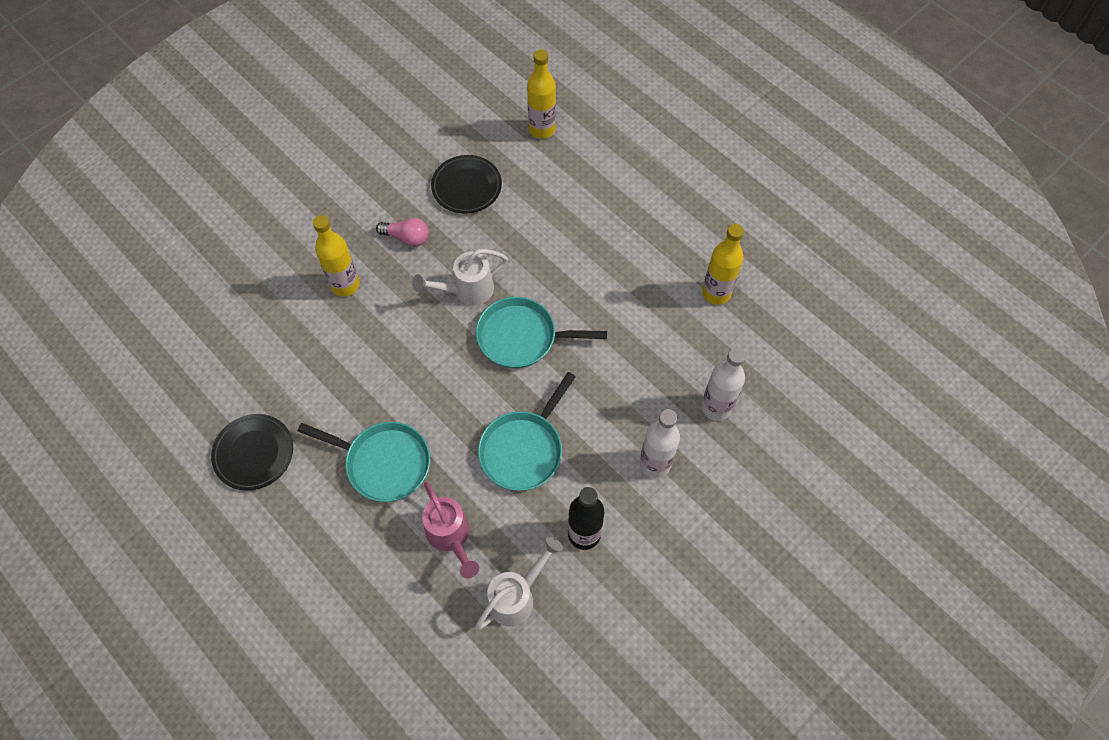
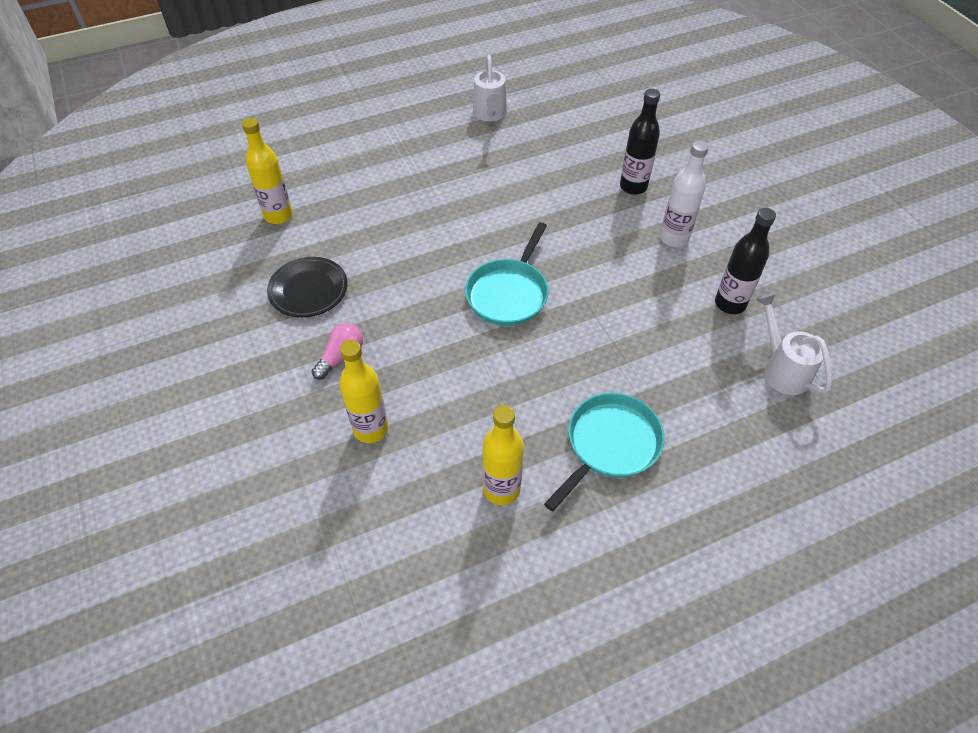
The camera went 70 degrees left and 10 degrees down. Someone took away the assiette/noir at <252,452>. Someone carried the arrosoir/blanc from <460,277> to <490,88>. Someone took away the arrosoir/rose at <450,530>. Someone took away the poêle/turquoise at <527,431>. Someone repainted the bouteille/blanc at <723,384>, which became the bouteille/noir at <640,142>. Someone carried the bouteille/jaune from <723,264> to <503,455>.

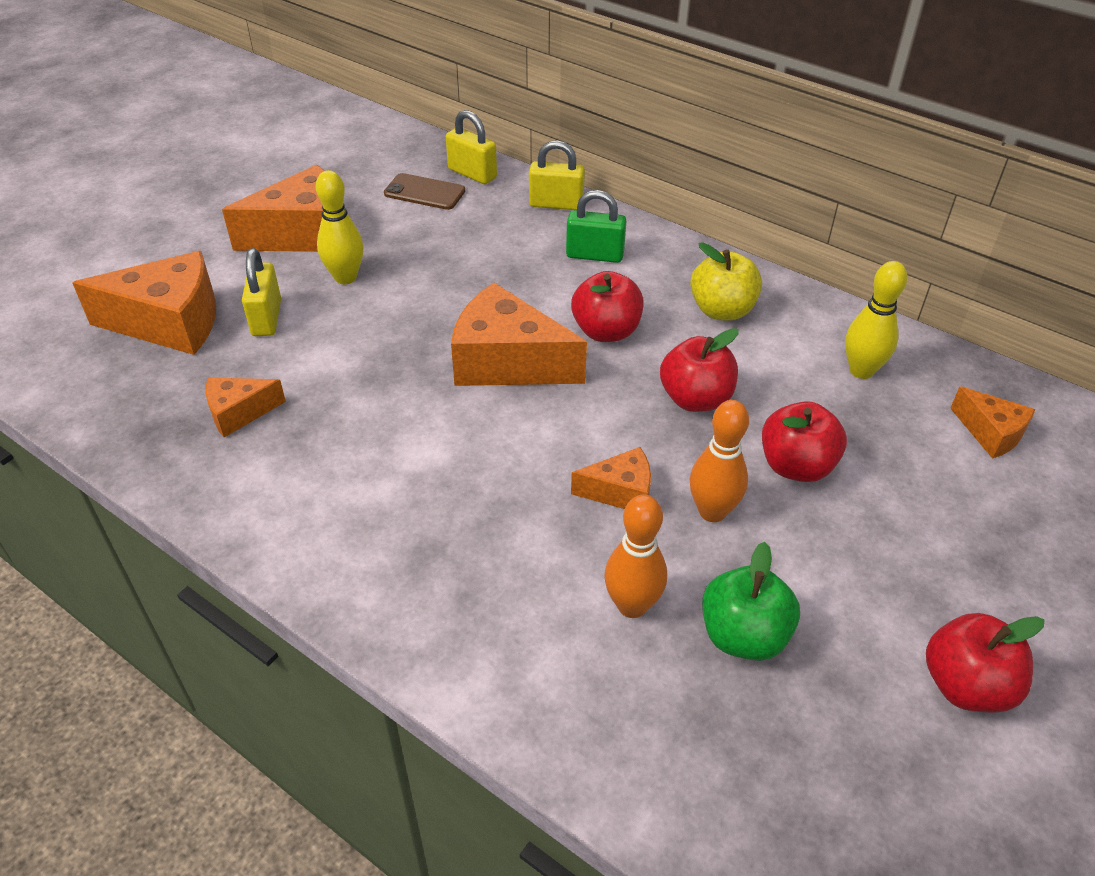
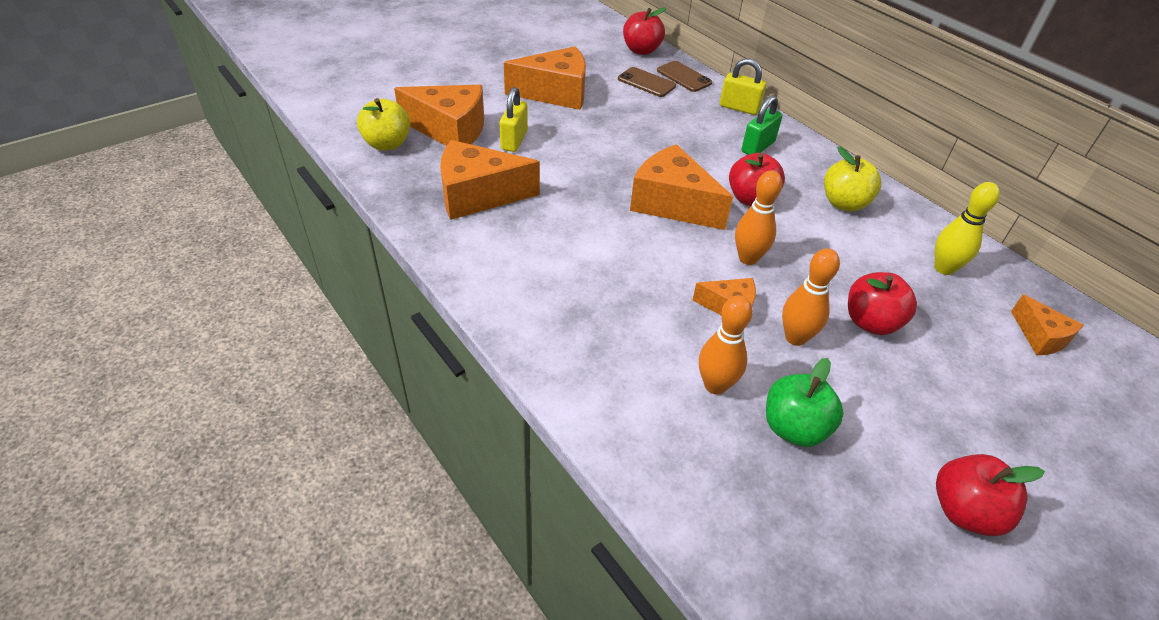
The camera went 15 degrees right and 0 degrees up. Someone scaled the fromage/orange at <246,407> by 1.87. Someone took away the quille/jaune at <339,227>. Someone swapped the cadenas/jaune at <471,147> for the téléphone/marron at <684,76>. Someone rotated the cadenas/vert at <596,226> by 75 degrees counterclockwise. Someone carried the pomme/rouge from <699,370> to <645,31>. Someone put down the pomme/jaune at <383,124>. Someone put down the quille/orange at <758,217>.

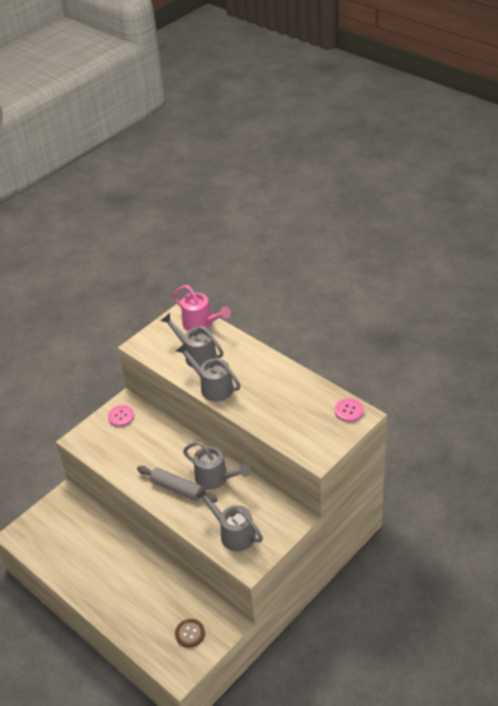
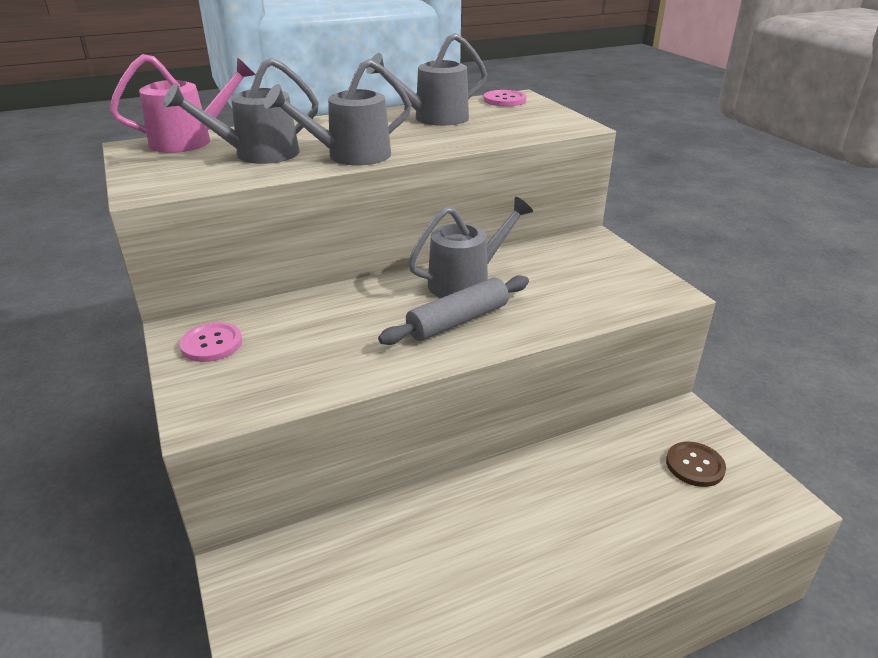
The camera went 70 degrees left and 10 degrees down. Someone carried the arrosoir/gris from <229,519> to <426,79>.

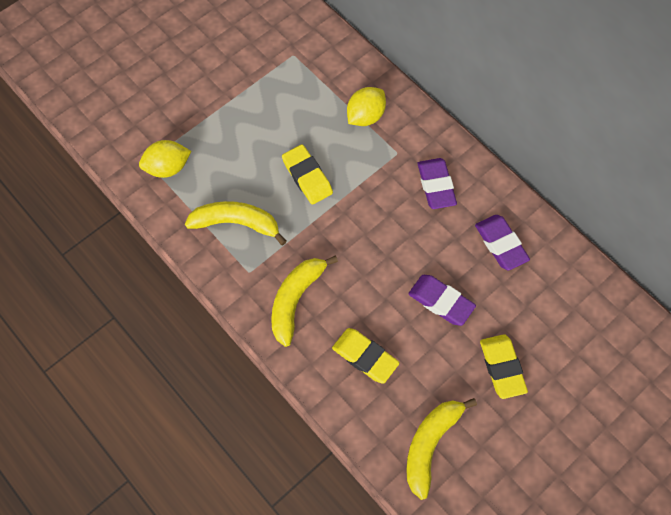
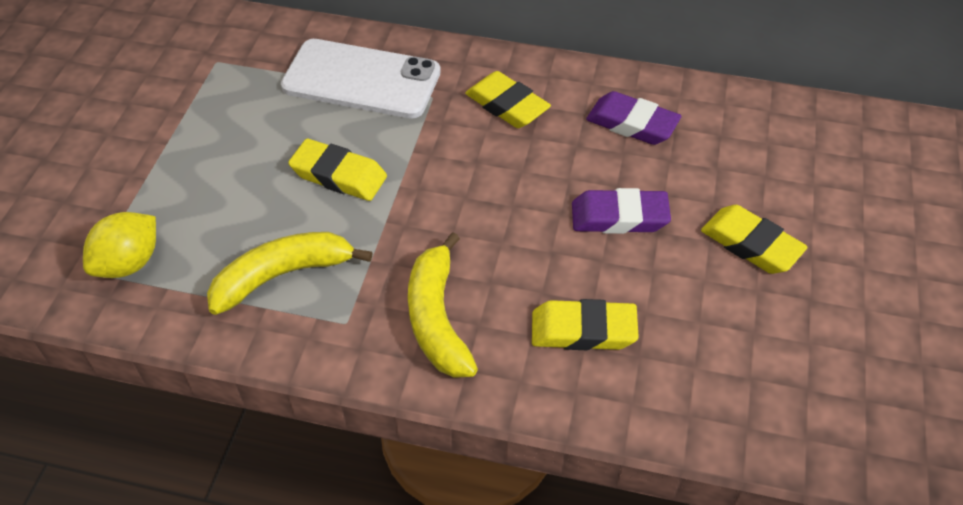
The camera went 35 degrees left and 15 degrees down. Someone swapped the citron/jaune at <366,106> for the téléphone/blanc at <361,79>. Someone took away the banane/jaune at <441,449>. Someone repainted the gomme/violet at <437,183>, which became the gomme/jaune at <508,99>.

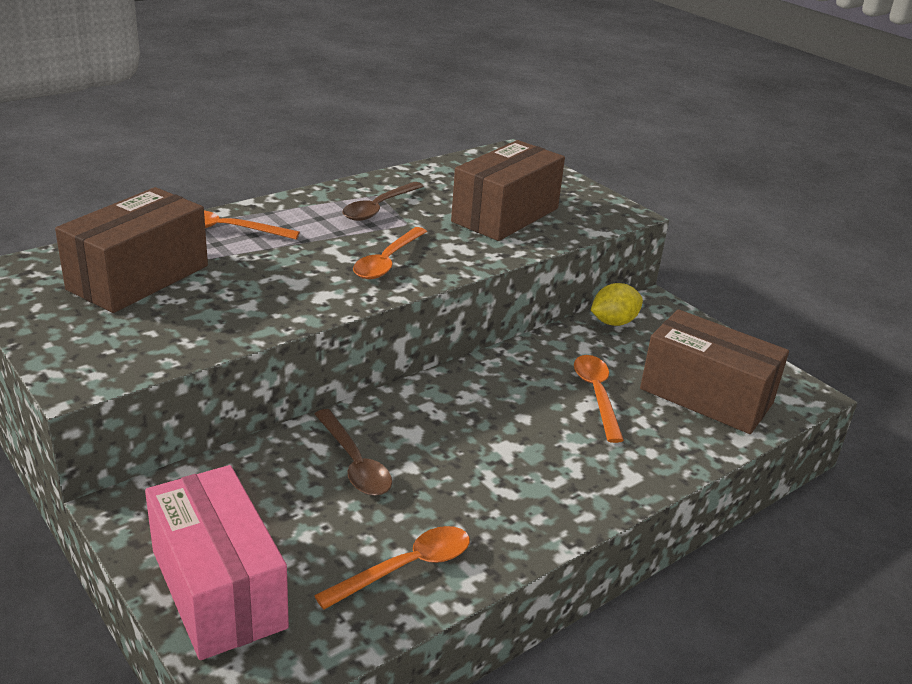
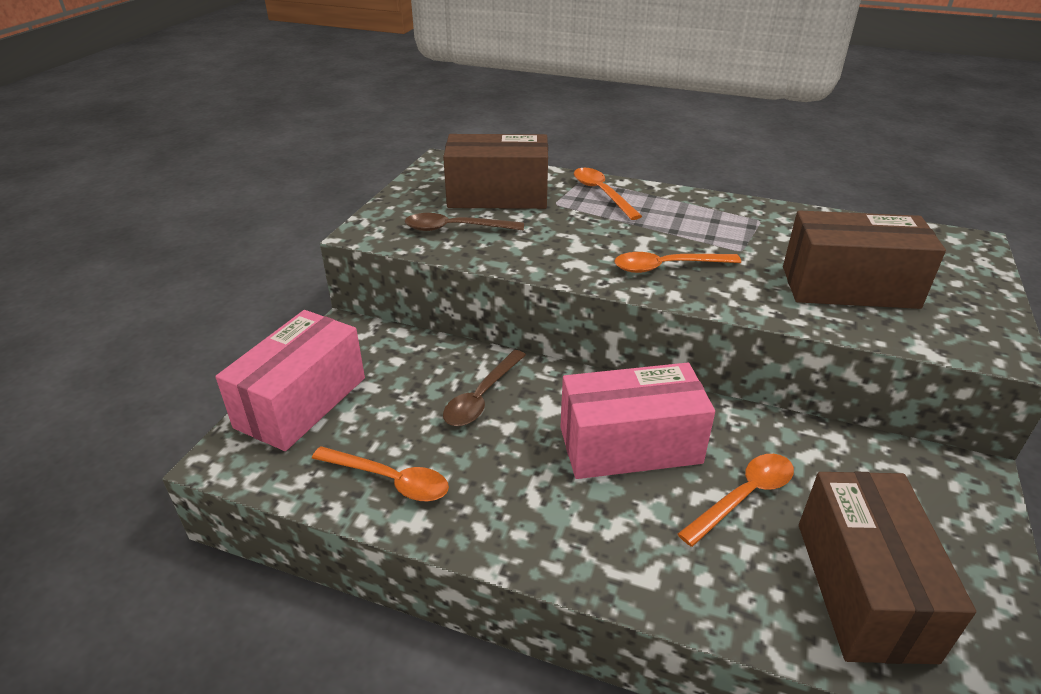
The camera went 60 degrees right and 5 degrees up. Someone carried the cuillère/marron from <383,201> to <464,222>. Someone took away the citron/jaune at <617,304>. Someone put down the boîte/rose at <637,421>.

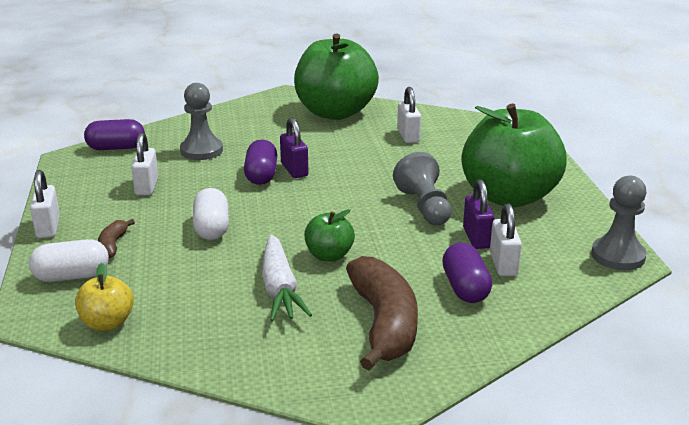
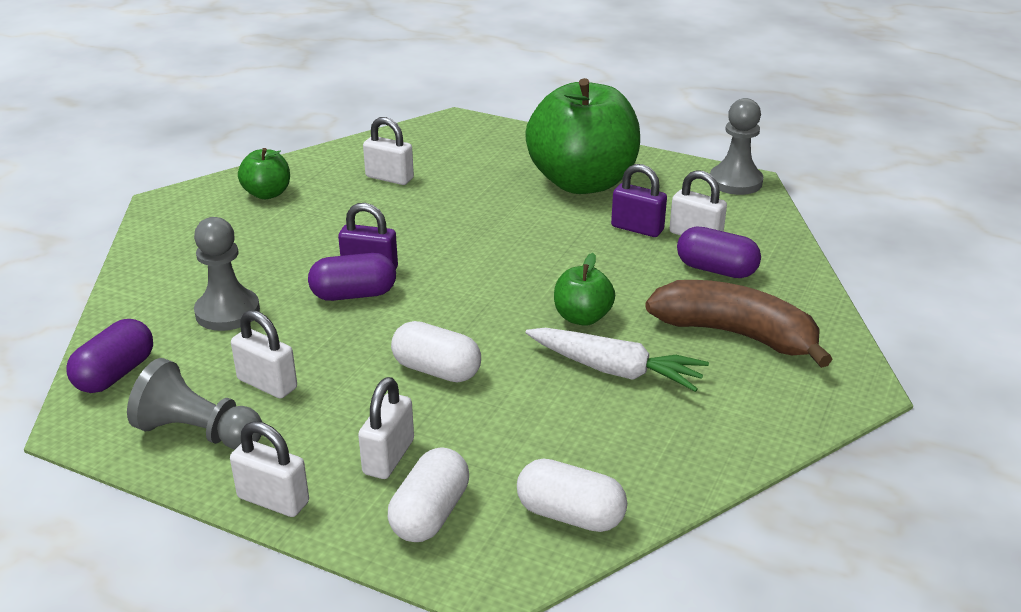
The camera went 55 degrees left and 5 degrees up. Someone swapped the pomme/jaune at <104,297> for the gélule/blanc at <572,495>. Someone swapped the banane/marron at <116,238> for the cadenas/blanc at <386,428>. Someone rotated the gélule/violet at <260,162> by 45 degrees counterclockwise. Someone scaled the pomme/vert at <336,77> by 0.45. Someone carried the pion/gris from <422,188> to <194,404>.

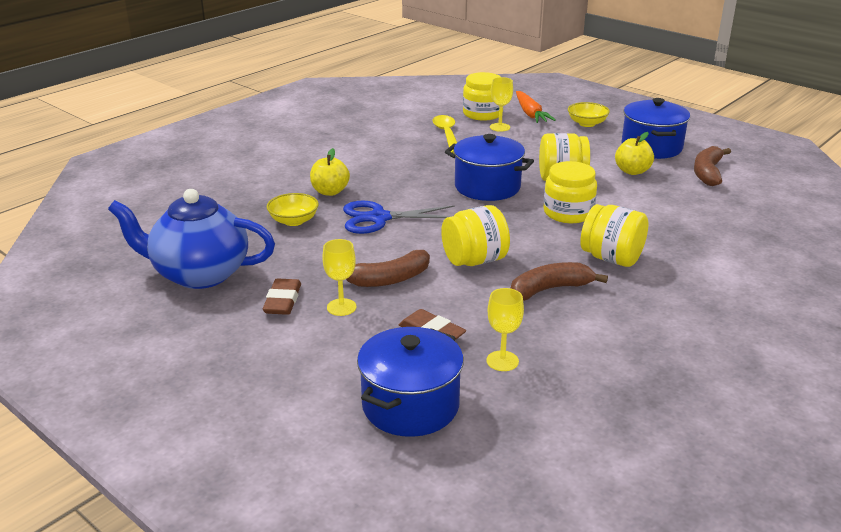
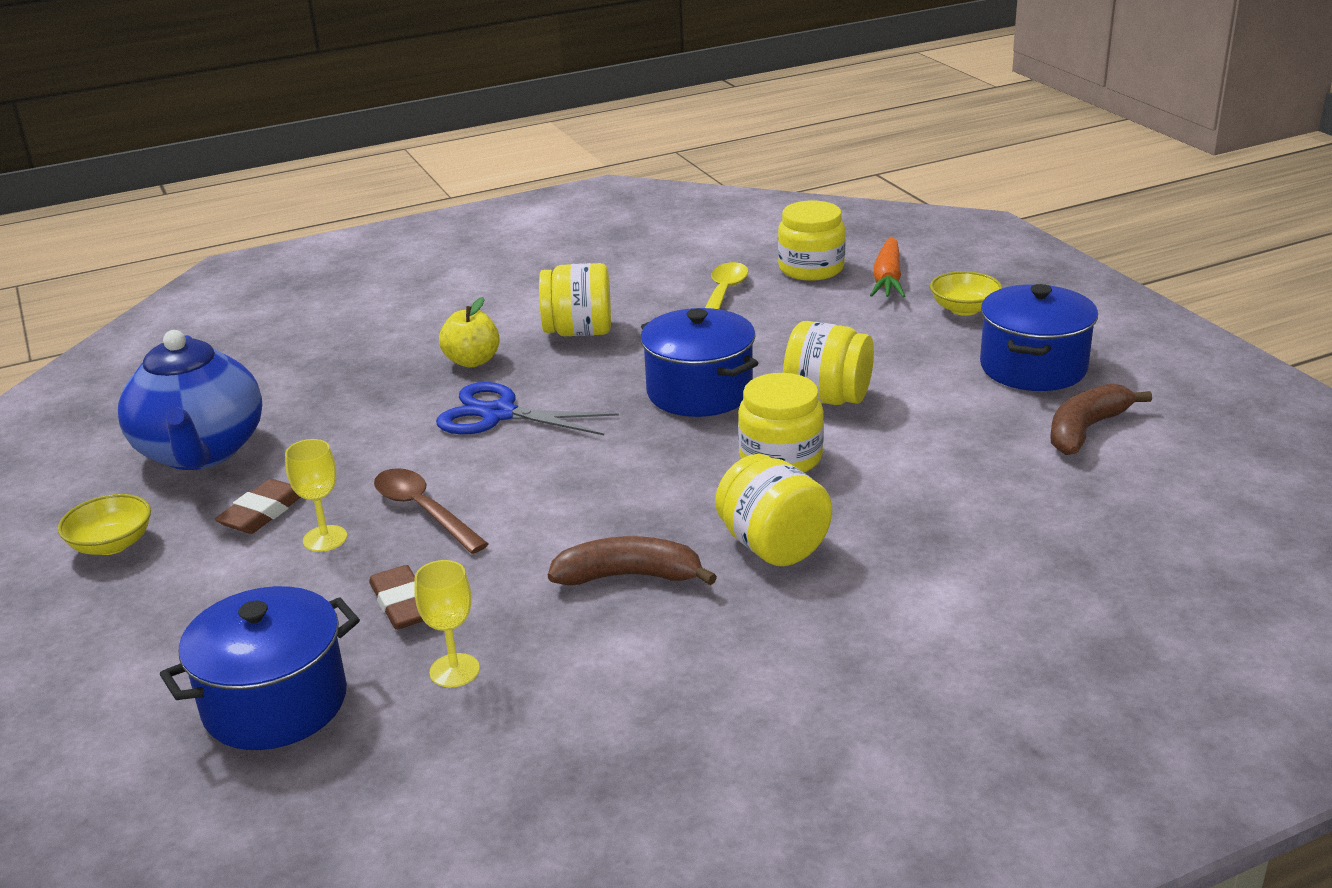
The camera went 25 degrees right and 0 degrees up. Someone rotated the théière/bleu at <191,239> by 135 degrees counterclockwise. Someone carried the bol/jaune from <292,209> to <104,524>. Someone swapped the banane/marron at <388,268> for the cuillère/marron at <431,511>. Someone carried the bocal/jaune from <475,235> to <575,299>. Someone took away the verre à pied/jaune at <501,104>. Someone took away the pomme/jaune at <634,153>.

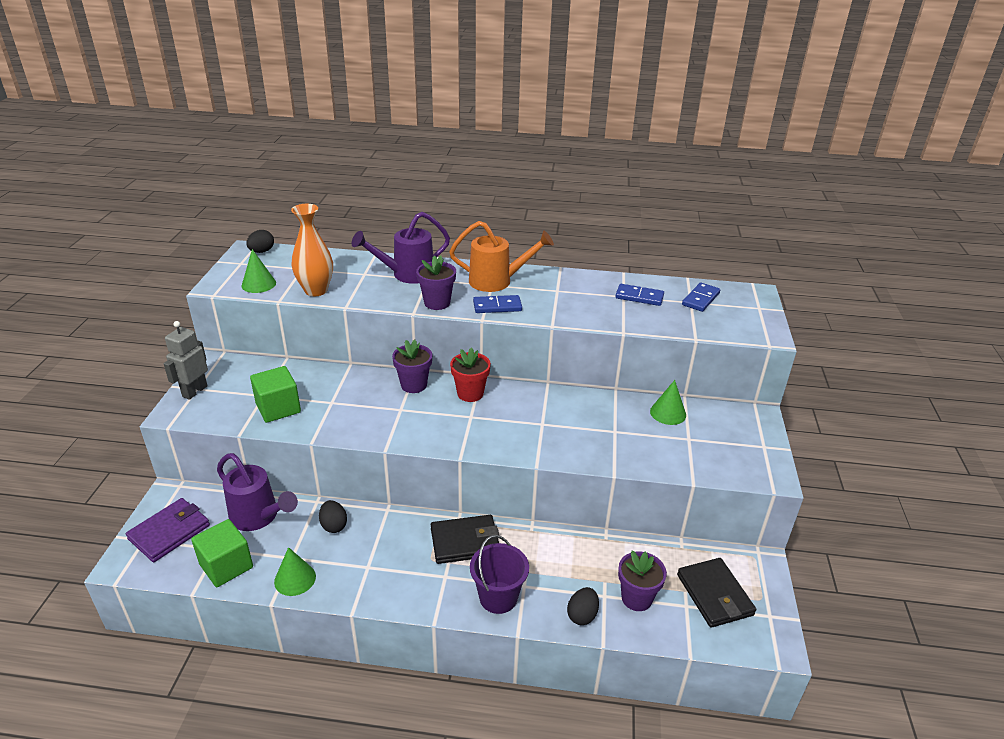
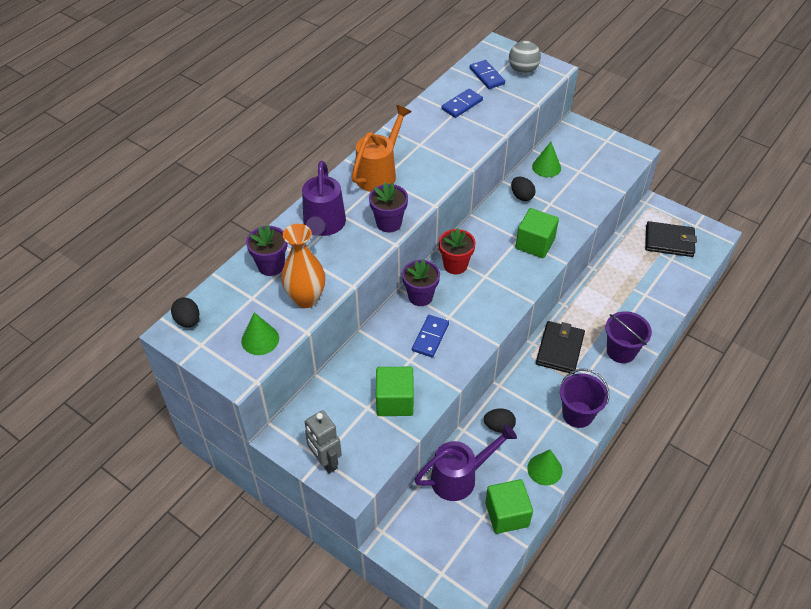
The camera went 60 degrees left and 15 degrees up. Someone took away the portefeuille/violet at <168,530>. Someone carried the domino/bleu from <497,304> to <430,336>. Someone carried the œuf/noir from <583,606> to <523,189>. Someone carried the pot de fleurs/violet from <642,581> to <266,250>. Someone put down the balle/gris at <525,57>. Someone put down the cube/vert at <537,233>. Someone put down the seau/violet at <584,398>.

